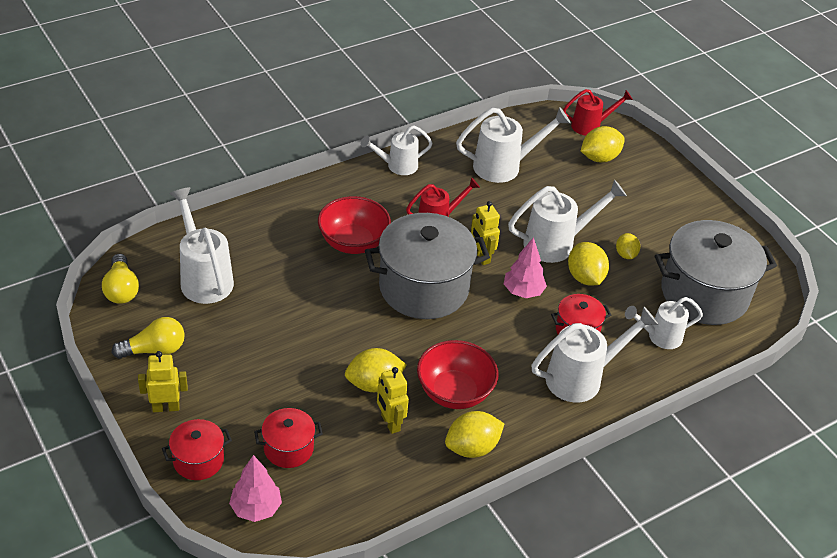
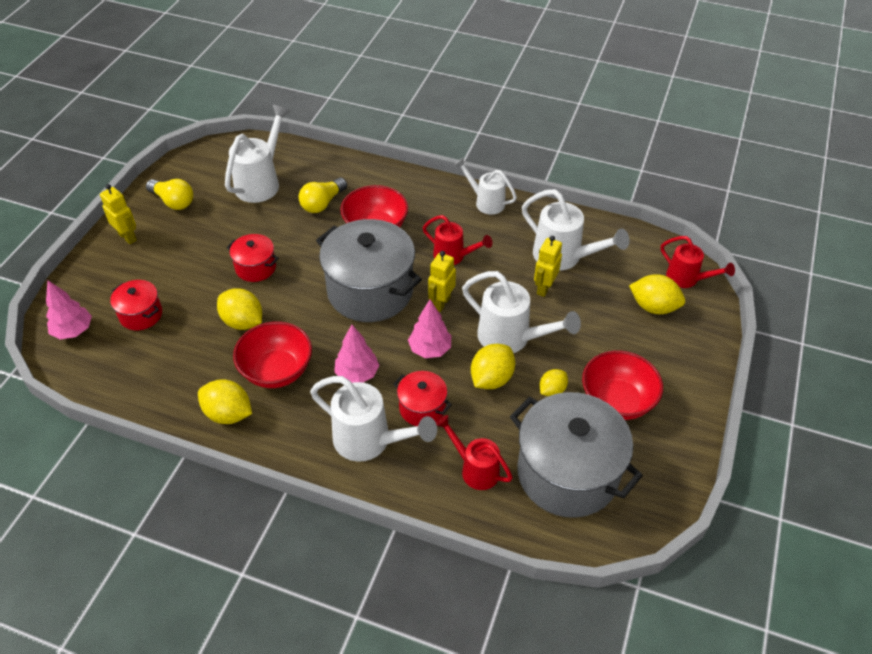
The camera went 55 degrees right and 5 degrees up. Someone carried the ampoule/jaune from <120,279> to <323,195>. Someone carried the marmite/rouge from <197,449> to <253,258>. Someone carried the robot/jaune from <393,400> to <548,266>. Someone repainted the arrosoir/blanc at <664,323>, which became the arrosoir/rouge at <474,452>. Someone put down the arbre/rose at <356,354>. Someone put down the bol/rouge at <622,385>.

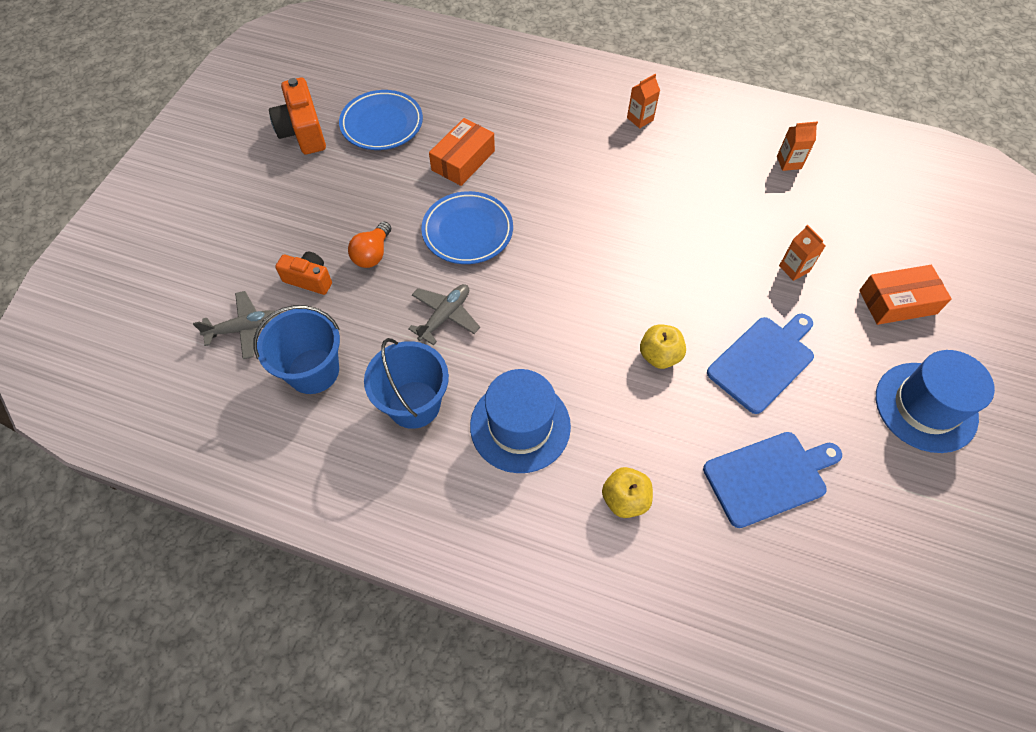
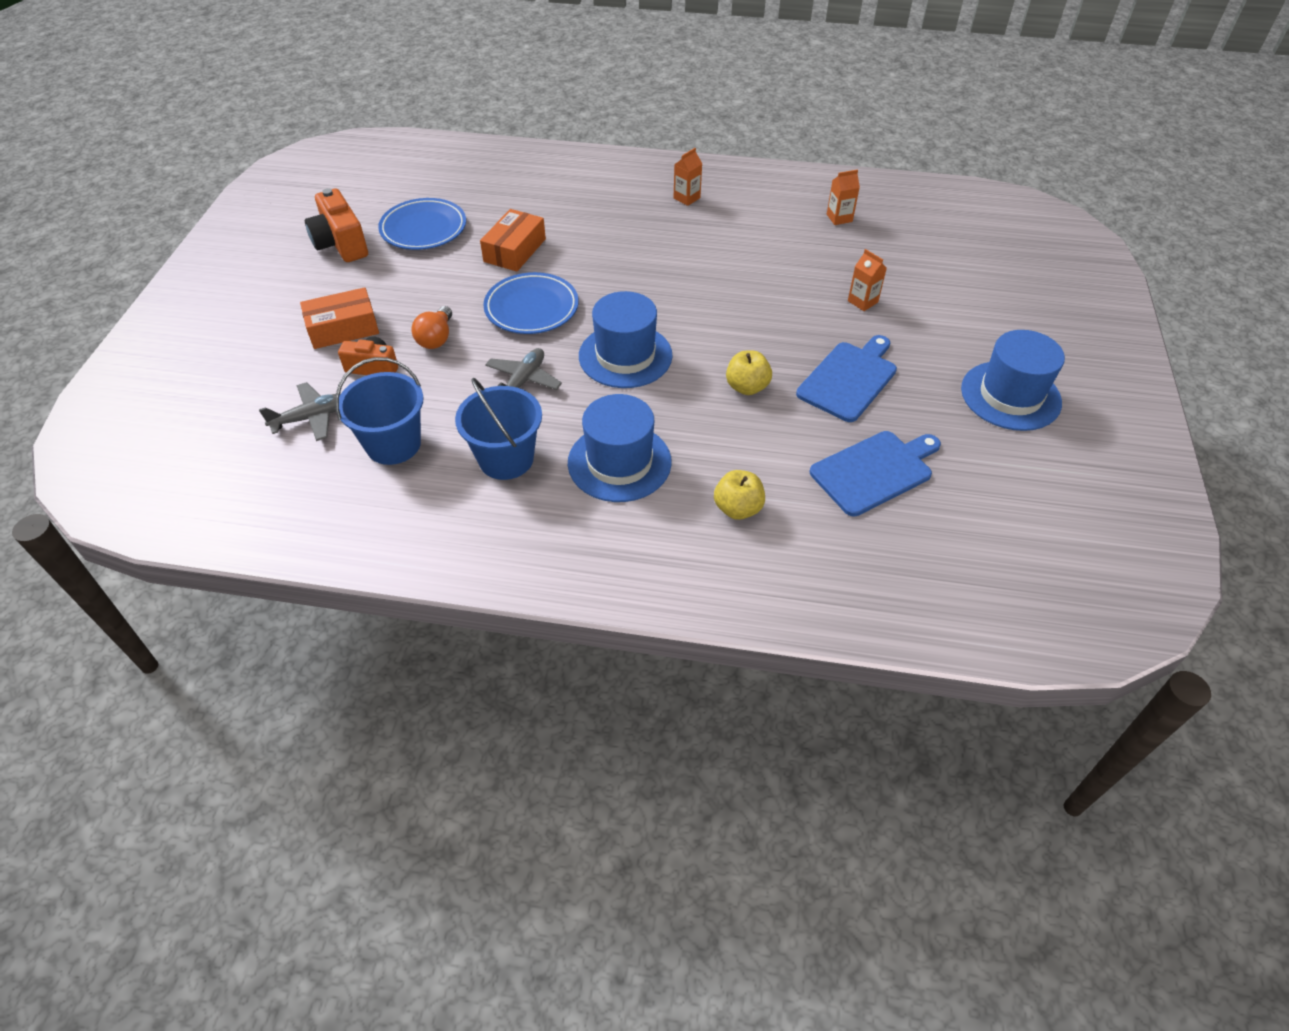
The camera went 10 degrees left and 10 degrees down. Someone carried the boîte/orange from <905,295> to <339,318>. Someone put down the chapeau/bleu at <626,339>.

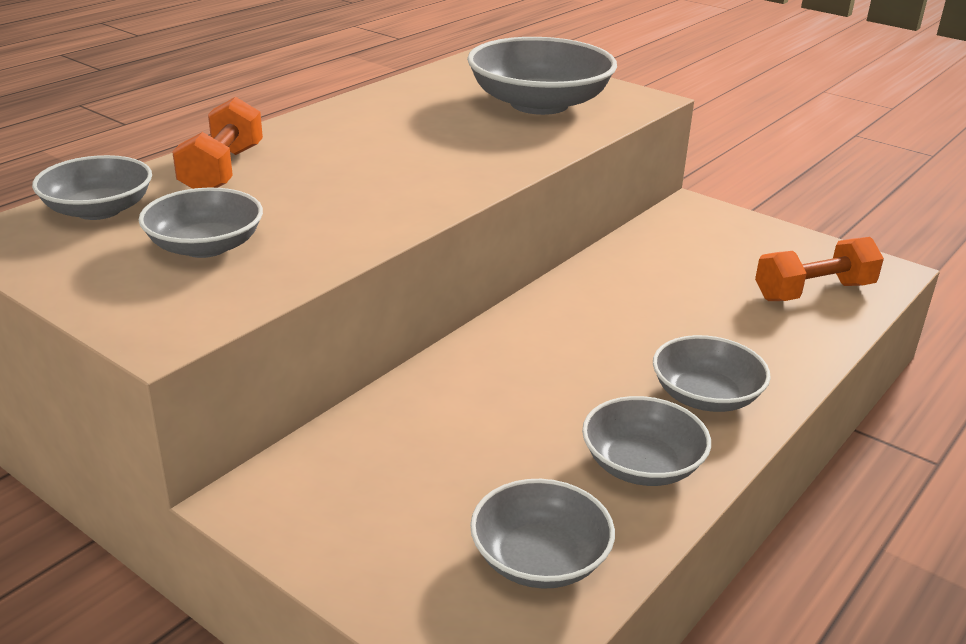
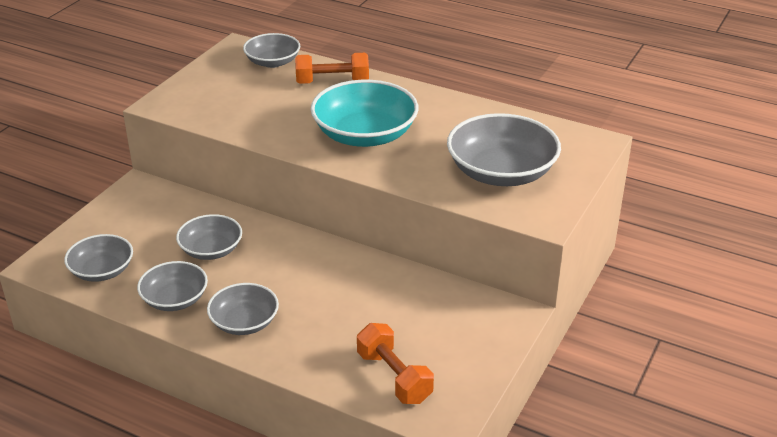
The camera went 80 degrees right and 5 degrees up. Someone carried the bol/gris from <201,222> to <209,237>. Someone put down the bol/turquoise at <364,113>.

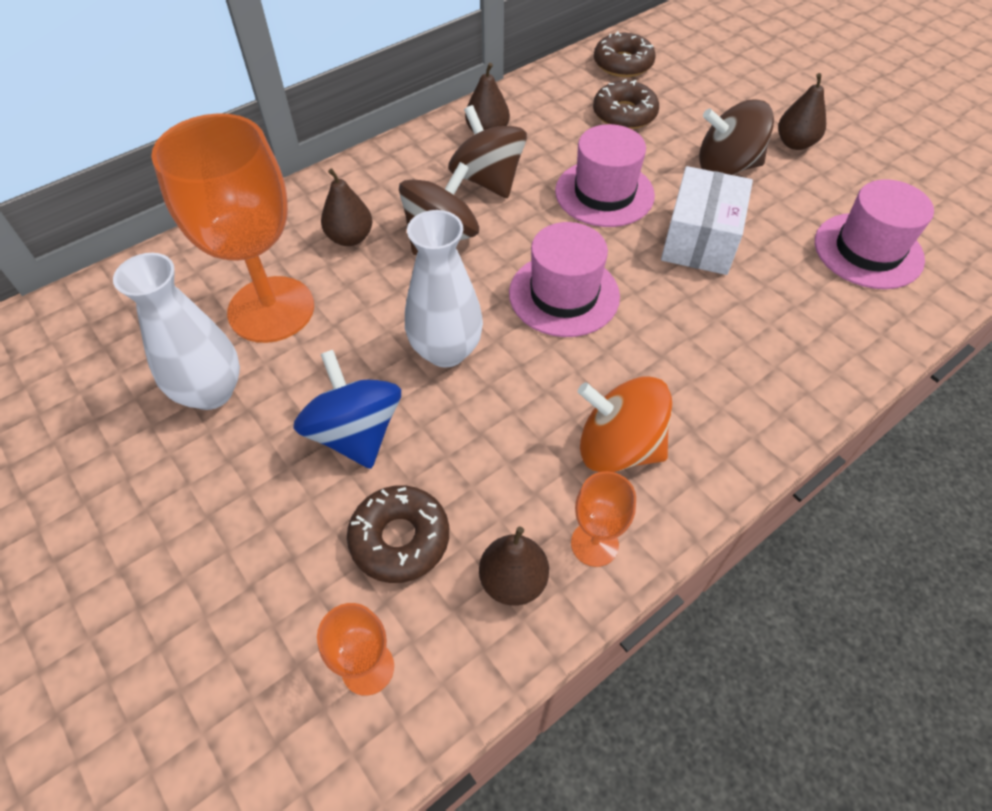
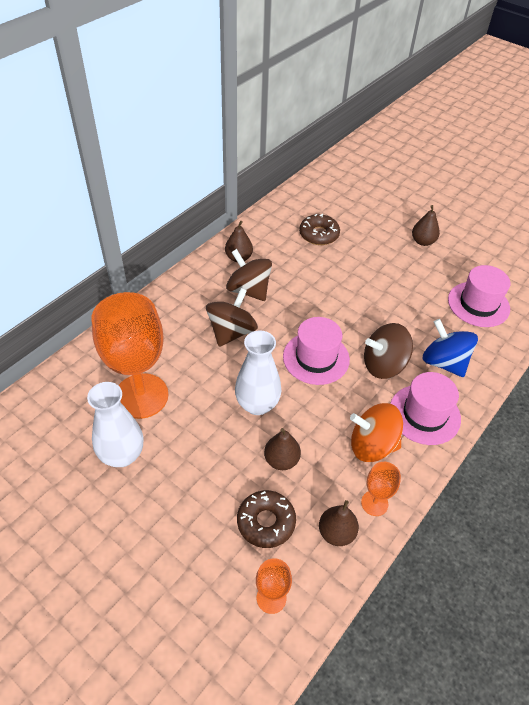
The camera went 15 degrees left and 5 degrees down. Someone carried the toupie/bleu from <347,409> to <450,348>. Someone carried the poire/marron from <346,207> to <282,449>. Someone carried the chapeau/rose from <605,175> to <425,408>. Someone took away the beignet/marron at <625,54>. Someone took away the boîte/blanc at <707,220>. Someone carried the toupie/marron from <736,137> to <388,351>.

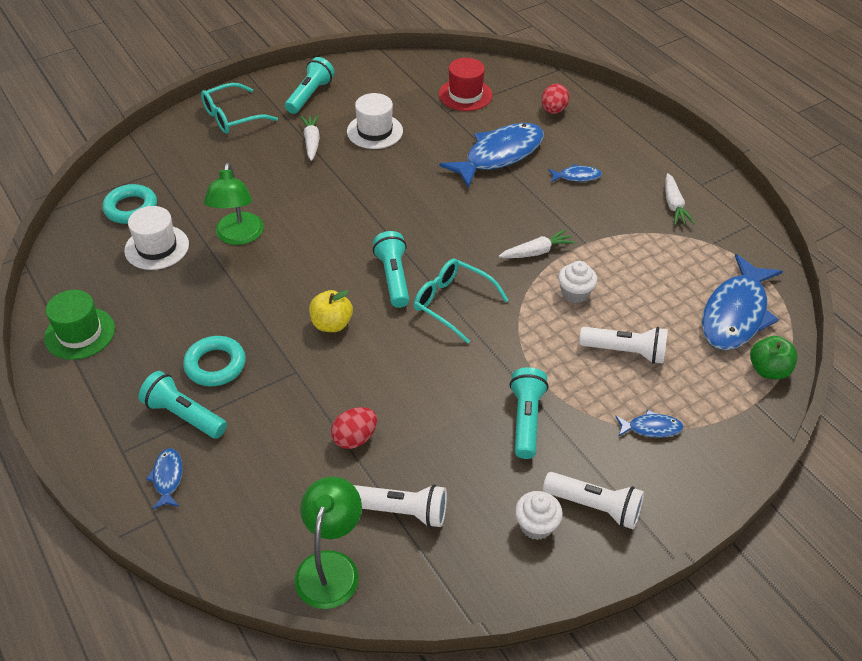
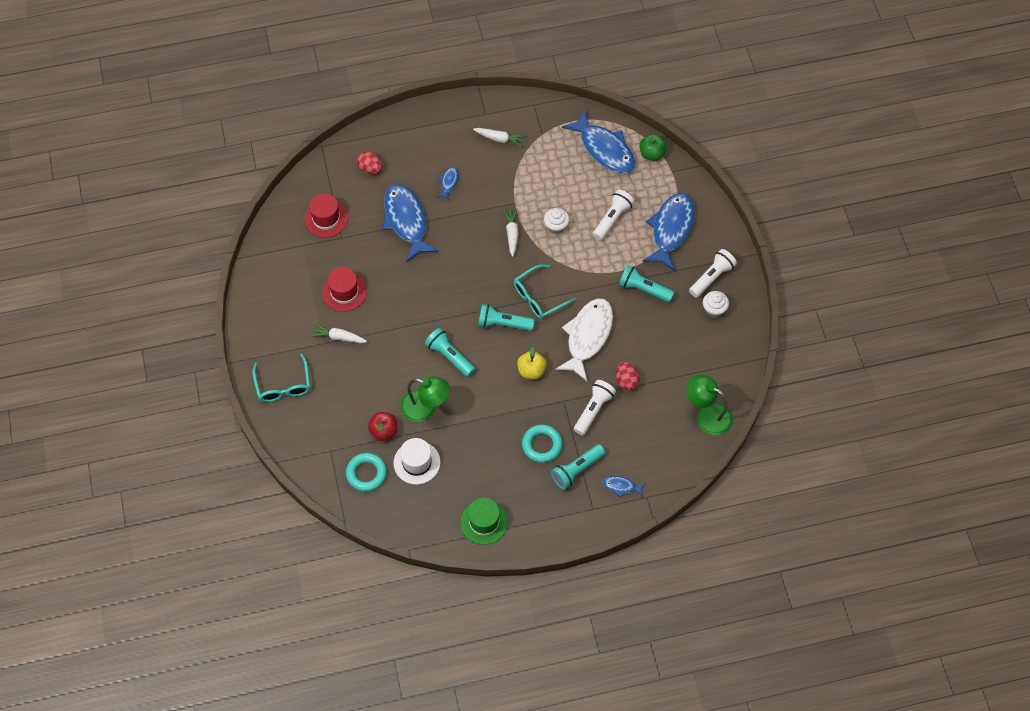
The camera went 70 degrees left and 15 degrees up. Someone carried the lampe de poche/turquoise from <309,85> to <450,352>. Someone repainted the chapeau/blanc at <375,121>, which became the chapeau/rouge at <344,289>. Someone carried the lampe de poche/blanc from <400,506> to <595,407>. Someone scaled the poisson/bleu at <649,424> by 2.25. Someone put down the pomme/rouge at <383,426>. Someone put down the poisson/blanc at <584,339>.

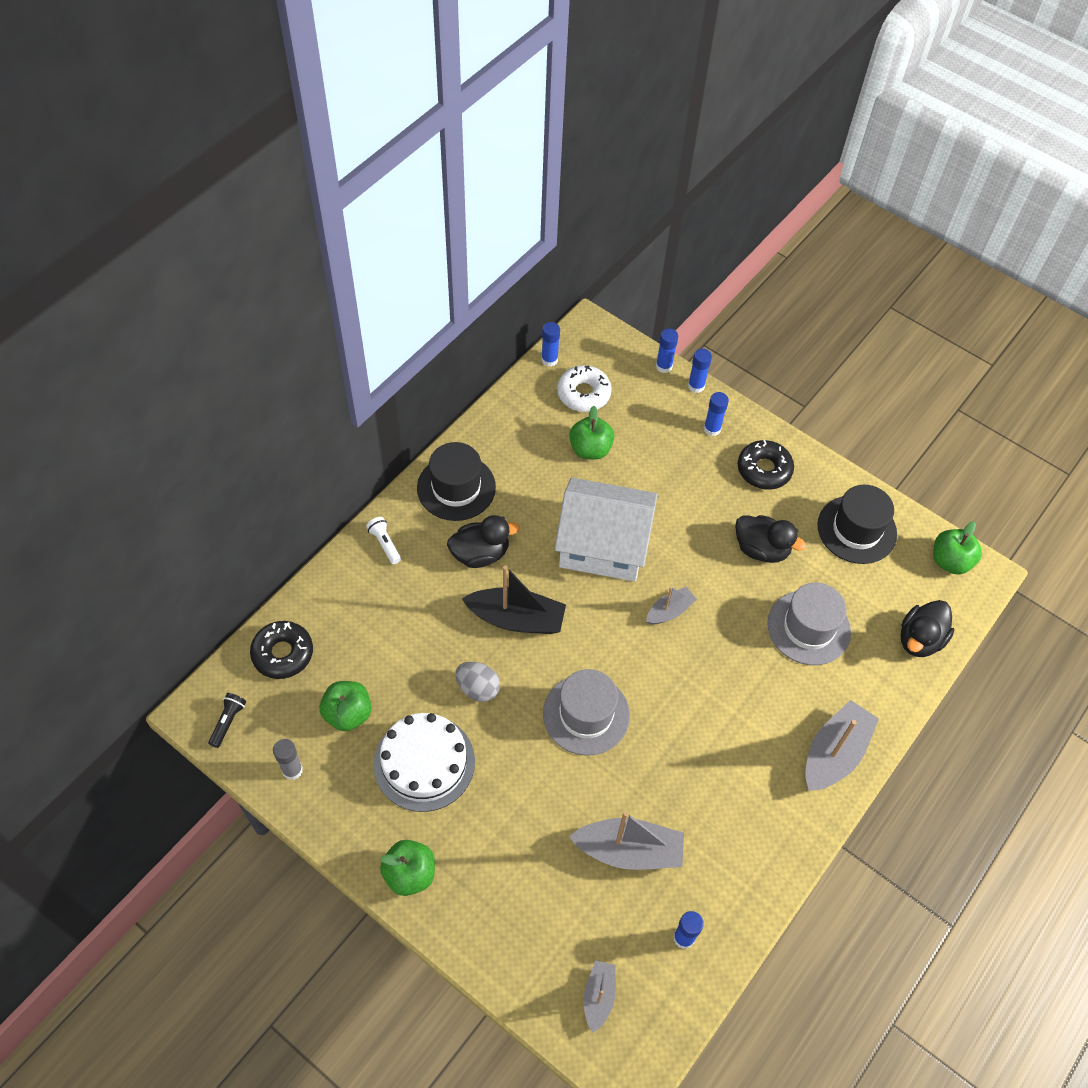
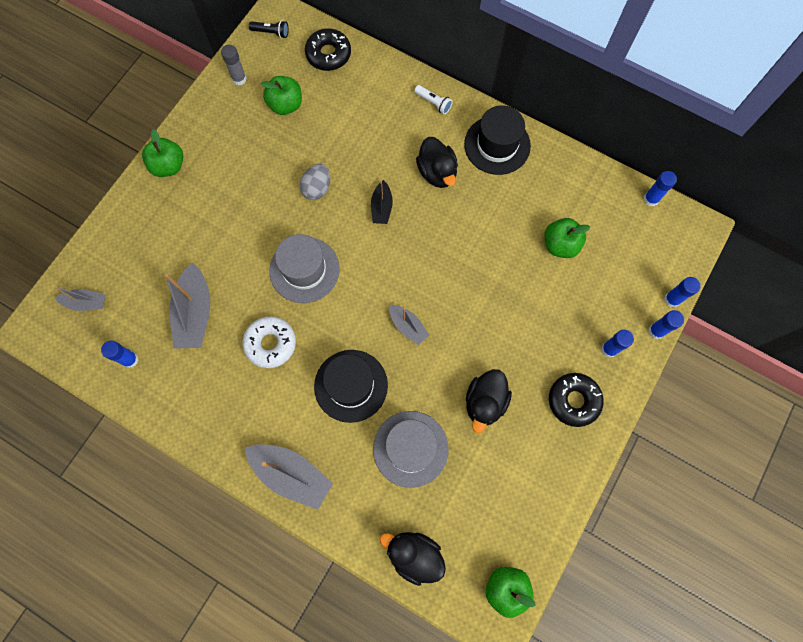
The camera went 85 degrees right and 15 degrees up. Someone rotated the lampe de poche/blanc at <383,540> by 75 degrees clockwise. Someone took away the gâteau/blanc at <424,762>. Someone scaled the bateau/noir at <514,599> by 0.57. Someone took away the maison/blanc at <605,530>. Someone carried the beignet/blanc from <584,388> to <269,342>. Someone carried the chapeau/noir from <857,524> to <351,386>.

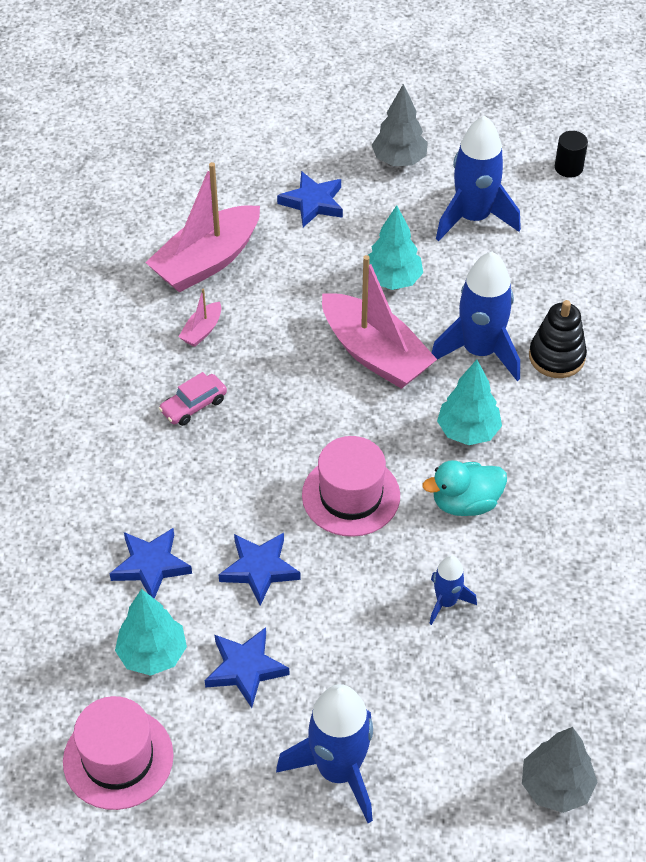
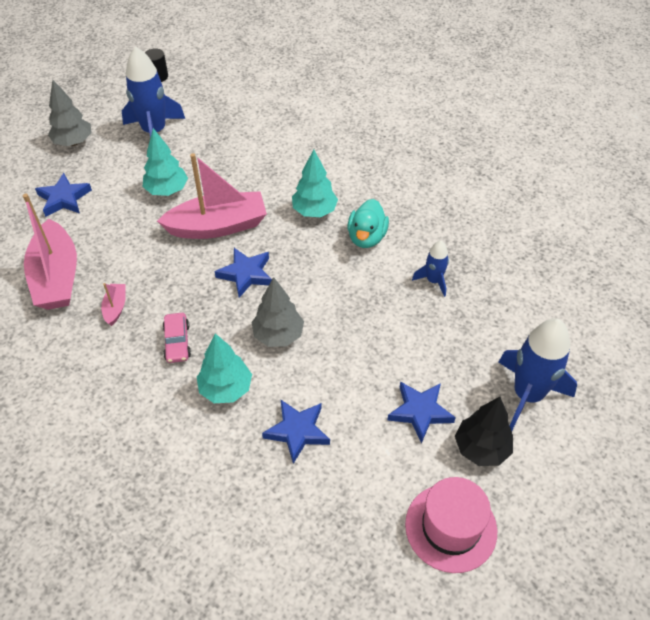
The camera went 60 degrees left and 0 degrees up. Someone carried the arbre/turquoise from <151,632> to <224,368>. Someone rotated the bateau/rose at <200,318> by 150 degrees counterclockwise. Someone carried the étoile/bleu from <260,569> to <243,273>. Someone took away the chapeau/rose at <351,486>. Someone took away the fusée/bleu at <475,316>. Someone carried the arbre/gris from <559,770> to <277,312>. Someone took away the jouet à empiler/noir at <558,339>. Someone put down the arbre/noir at <484,431>.

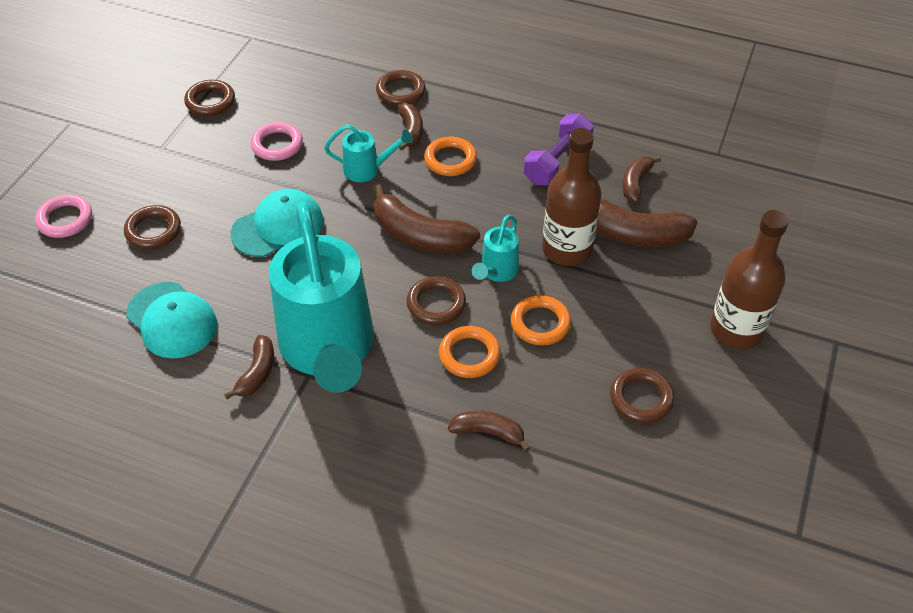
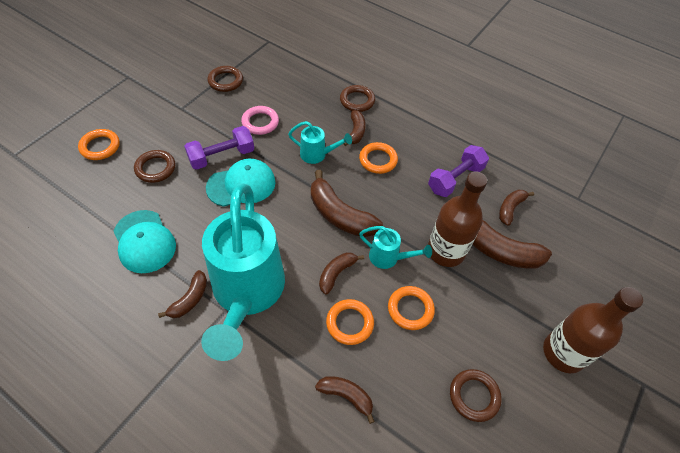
The camera went 10 degrees right and 5 degrees up. Someone repainted the anneau/rose at <63,216>, which became the anneau/orange at <99,144>. Someone swapped the anneau/marron at <436,300> for the banane/marron at <341,273>. Someone rotated the arrosoir/turquoise at <495,248> by 105 degrees counterclockwise. Someone put down the haltère/violet at <219,148>.

